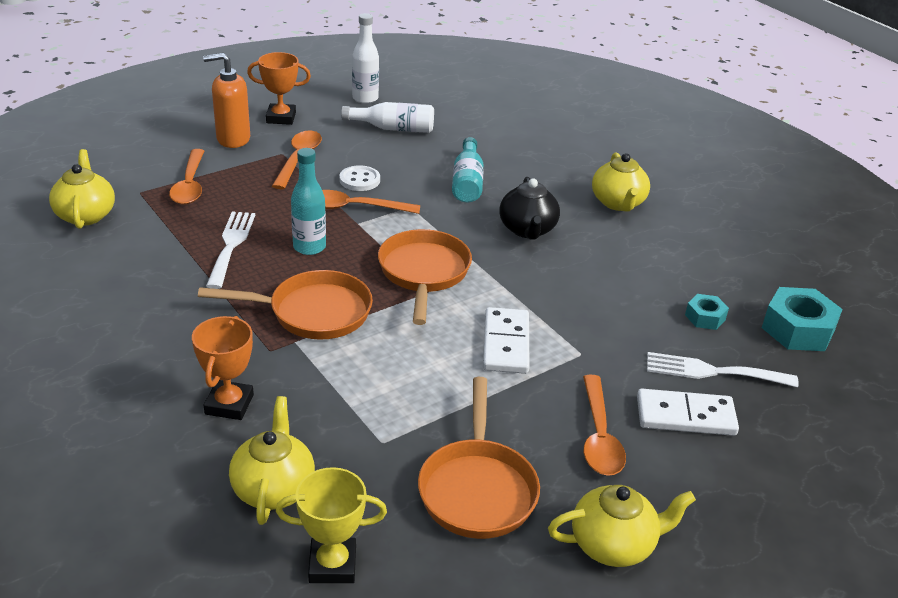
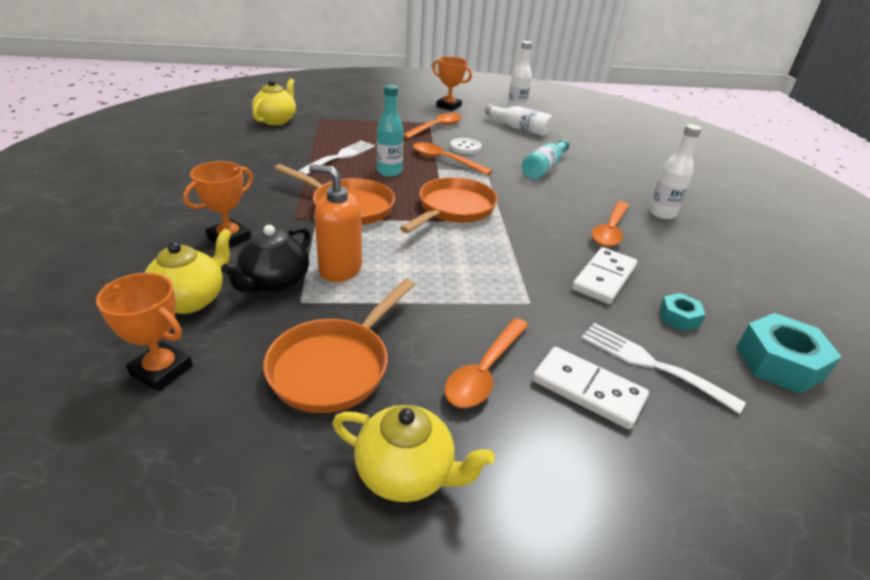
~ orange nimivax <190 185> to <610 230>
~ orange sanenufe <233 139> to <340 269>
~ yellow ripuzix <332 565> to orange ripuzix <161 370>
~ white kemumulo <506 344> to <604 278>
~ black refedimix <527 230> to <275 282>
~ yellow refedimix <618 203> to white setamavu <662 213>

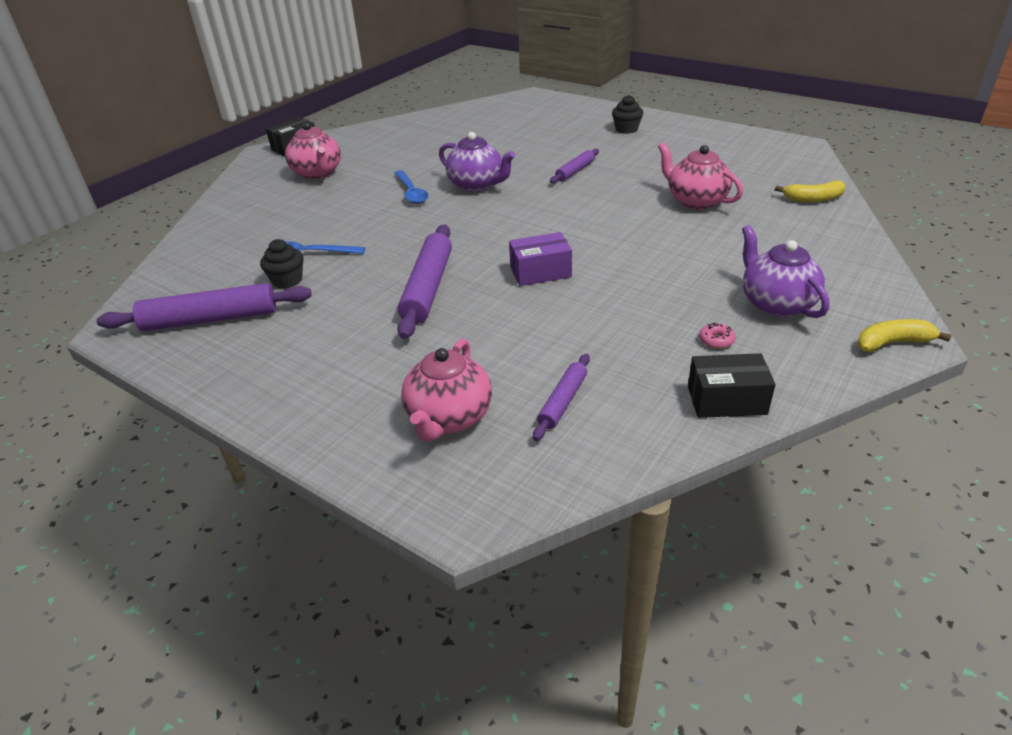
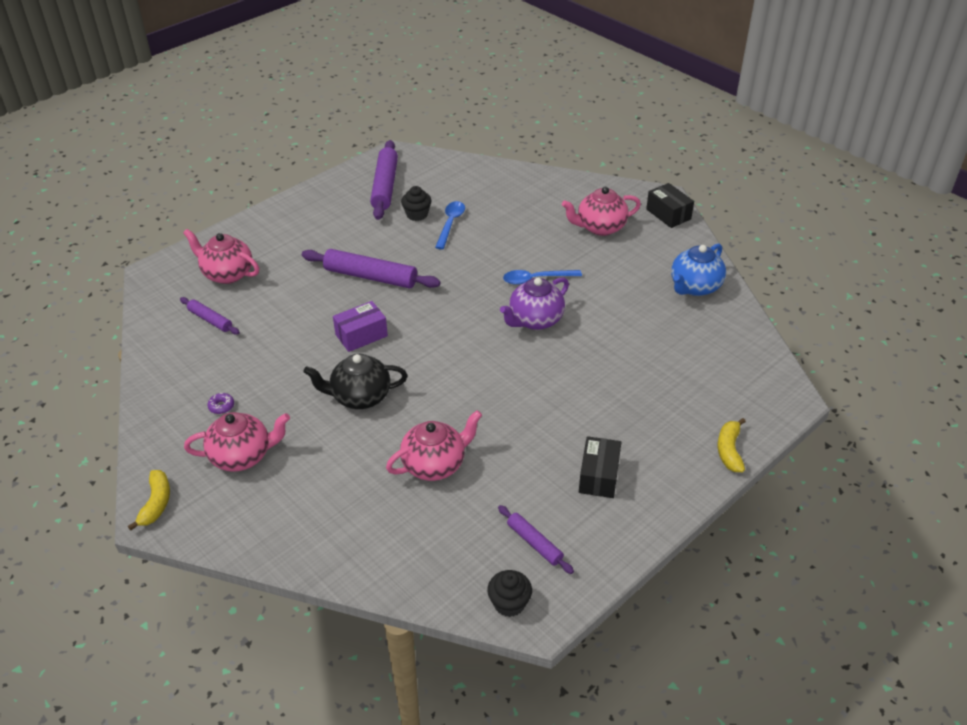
~ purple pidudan <540 272> = <361 335> 60 degrees clockwise
~ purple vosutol <575 171> to <534 543>
~ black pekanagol <626 129> to <509 603>
~ black pidudan <726 400> to <599 476>
~ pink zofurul <716 340> to purple zofurul <221 406>
~ purple refedimix <776 304> to pink refedimix <242 456>
~ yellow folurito <813 199> to <729 450>
+ black refedimix <360 397>
+ blue refedimix <694 287>

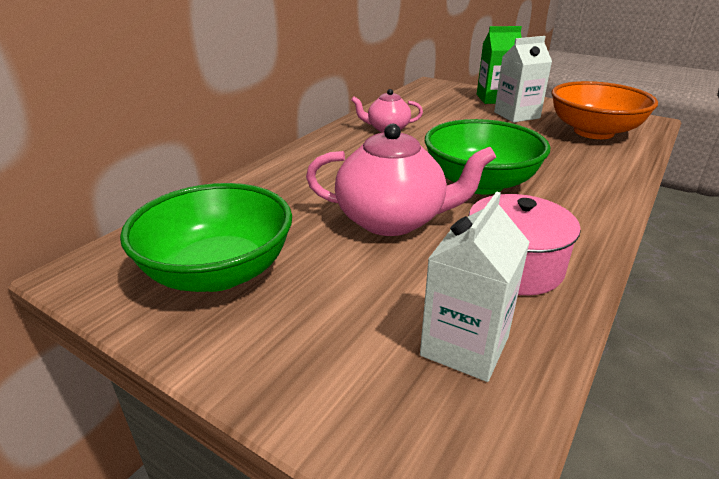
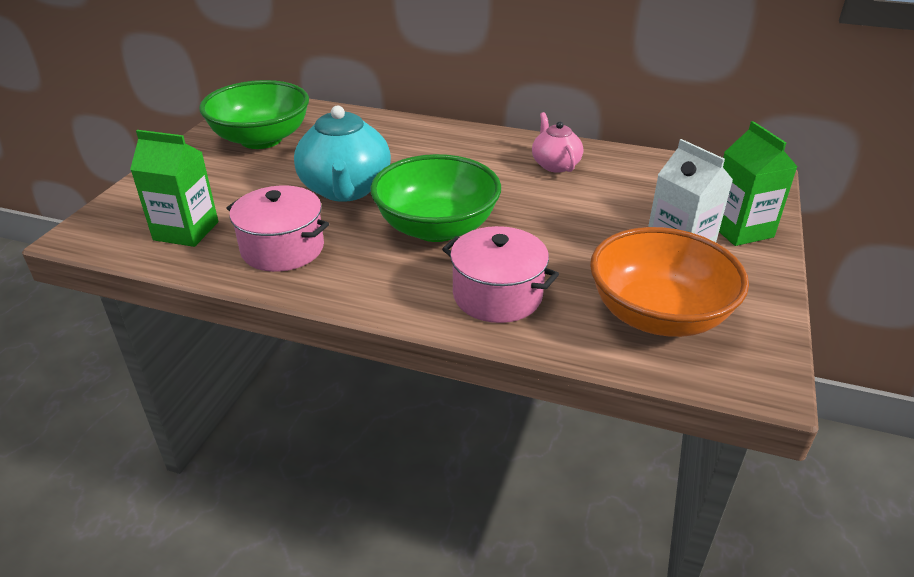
~ pink refedimix <392 220> to turquoise refedimix <346 189>
~ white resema <464 346> to green resema <186 231>
+ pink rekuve <497 295>

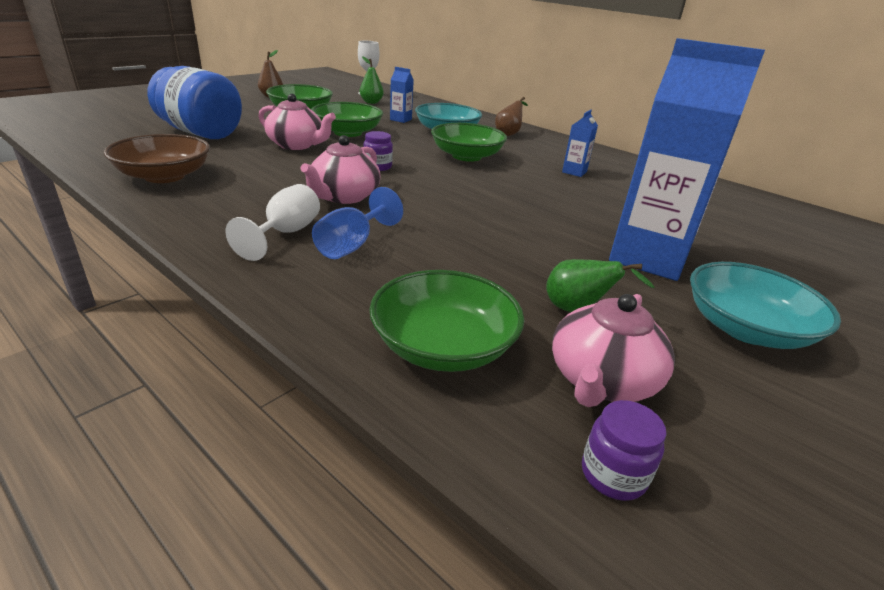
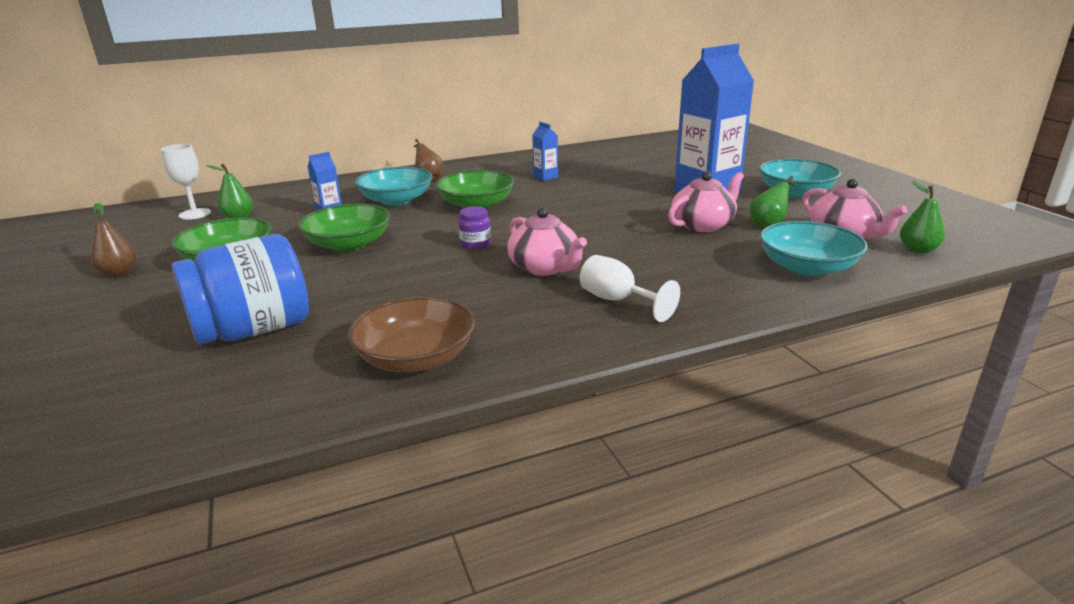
~ pink refedimix <297 145> to <703 225>
- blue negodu <352 245>
~ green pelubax <443 346> to turquoise pelubax <807 267>
~ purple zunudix <613 474> to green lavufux <917 250>

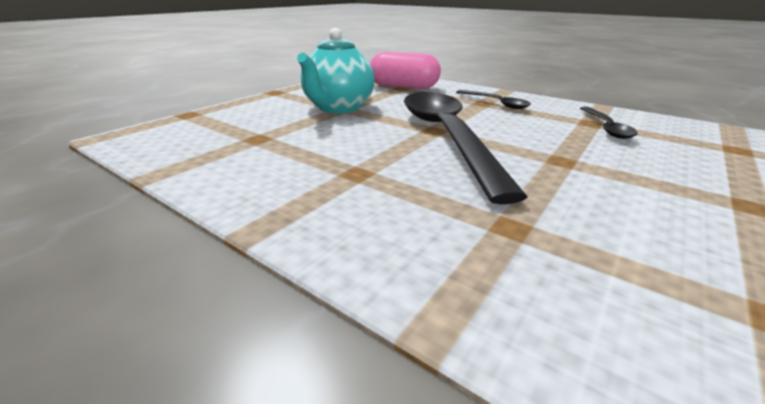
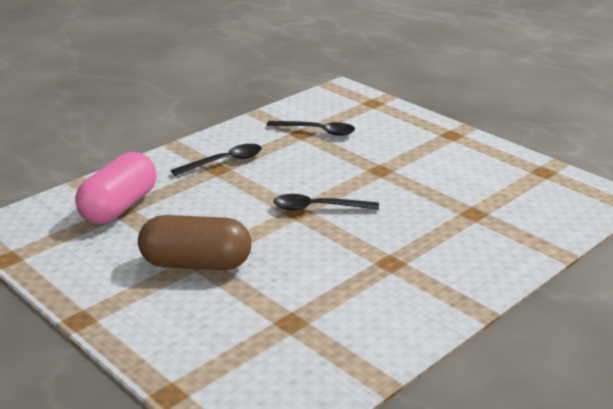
~ turquoise refedimix <338 108> to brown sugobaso <196 264>
~ black nimivax <446 136> = <318 208> x0.46

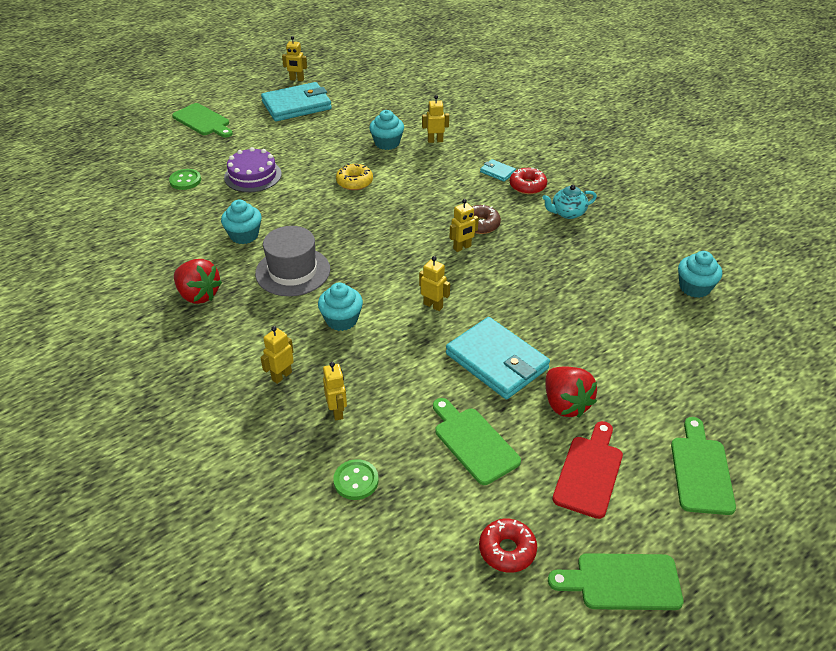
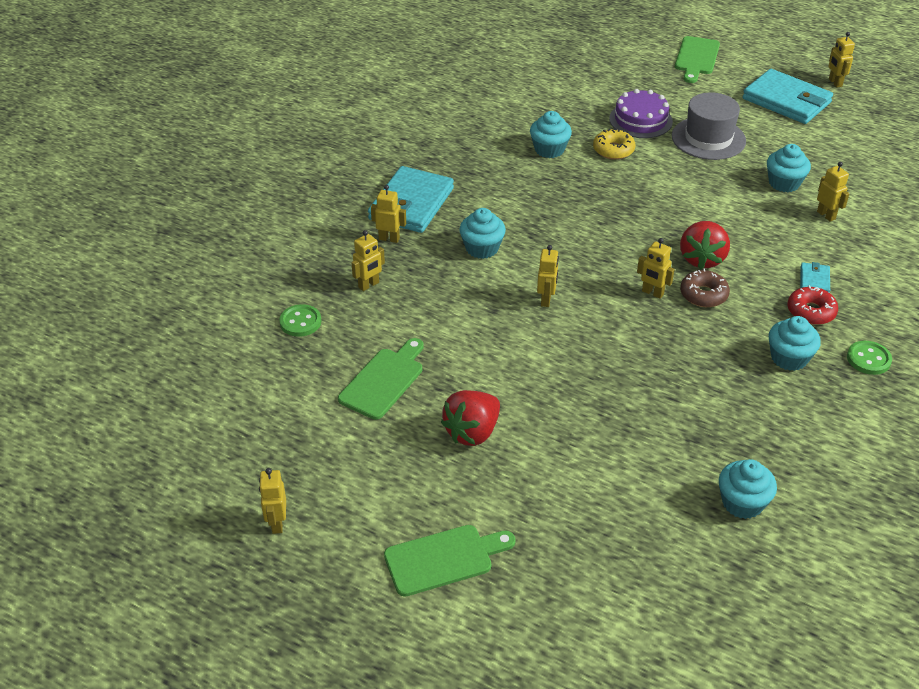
~ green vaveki <185 180> to <868 359>
~ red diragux <198 295> to <702 259>
~ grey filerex <293 271> to <708 138>
~ yellow zofurul <354 182> to <613 150>
~ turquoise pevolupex <497 361> to <411 204>
- red zofurul <507 550>
~ turquoise refedimix <567 213> to turquoise pekanagol <789 358>
~ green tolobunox <622 582> to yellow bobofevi <277 523>
- red tolobunox <589 472>

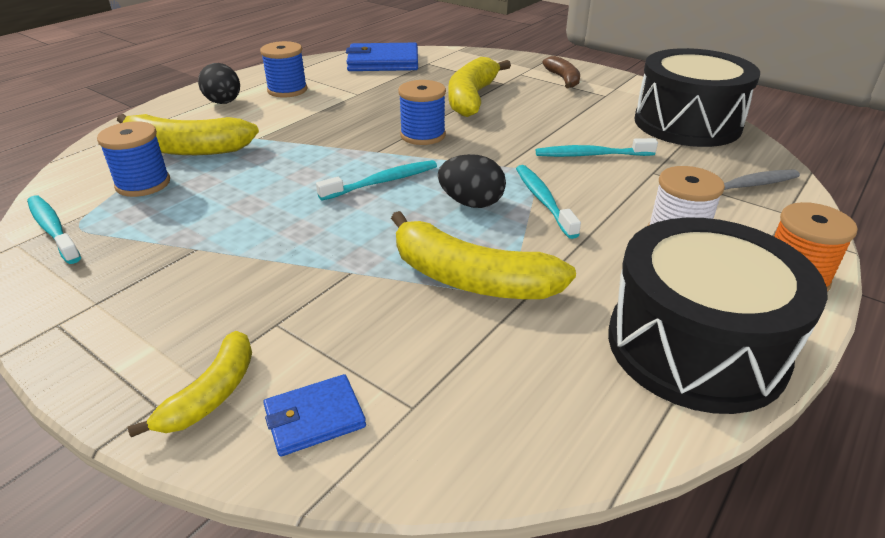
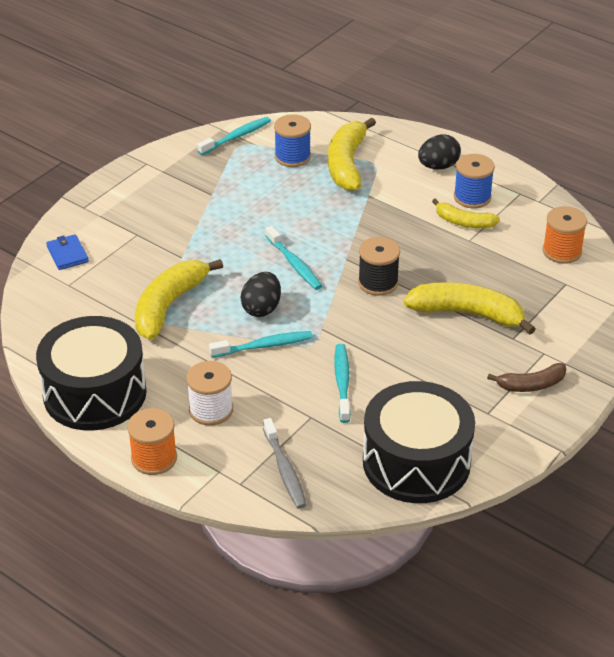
~ yellow folurito <212 394> to <463 222>
~ blue pevolupex <383 62> to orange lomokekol <562 251>
~ blue lomokekol <423 135> to black lomokekol <378 283>

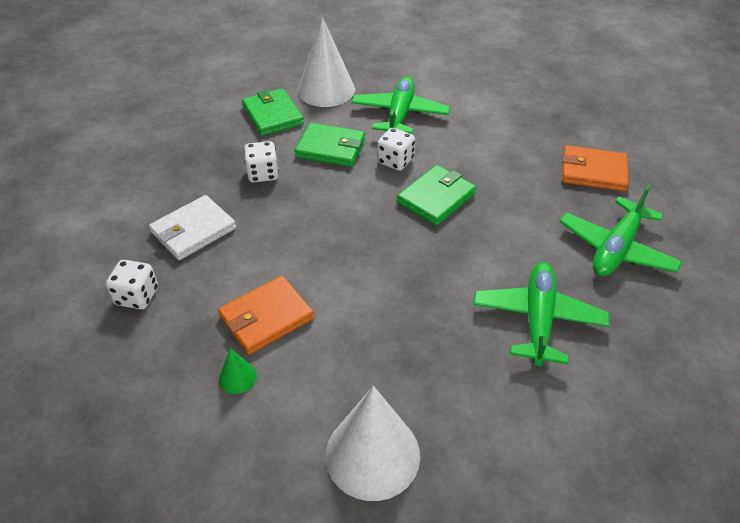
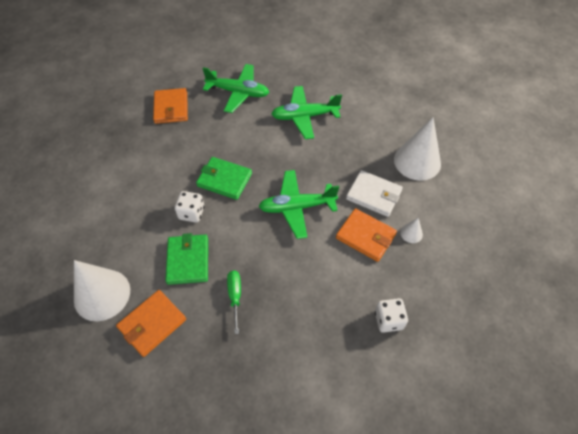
~ white pevolupex <193 230> to <373 195>
~ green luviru <237 377> to white luviru <411 233>
~ green pevolupex <273 115> to orange pevolupex <152 324>
~ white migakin <263 174> to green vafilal <235 296>
~ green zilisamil <399 115> to <297 207>

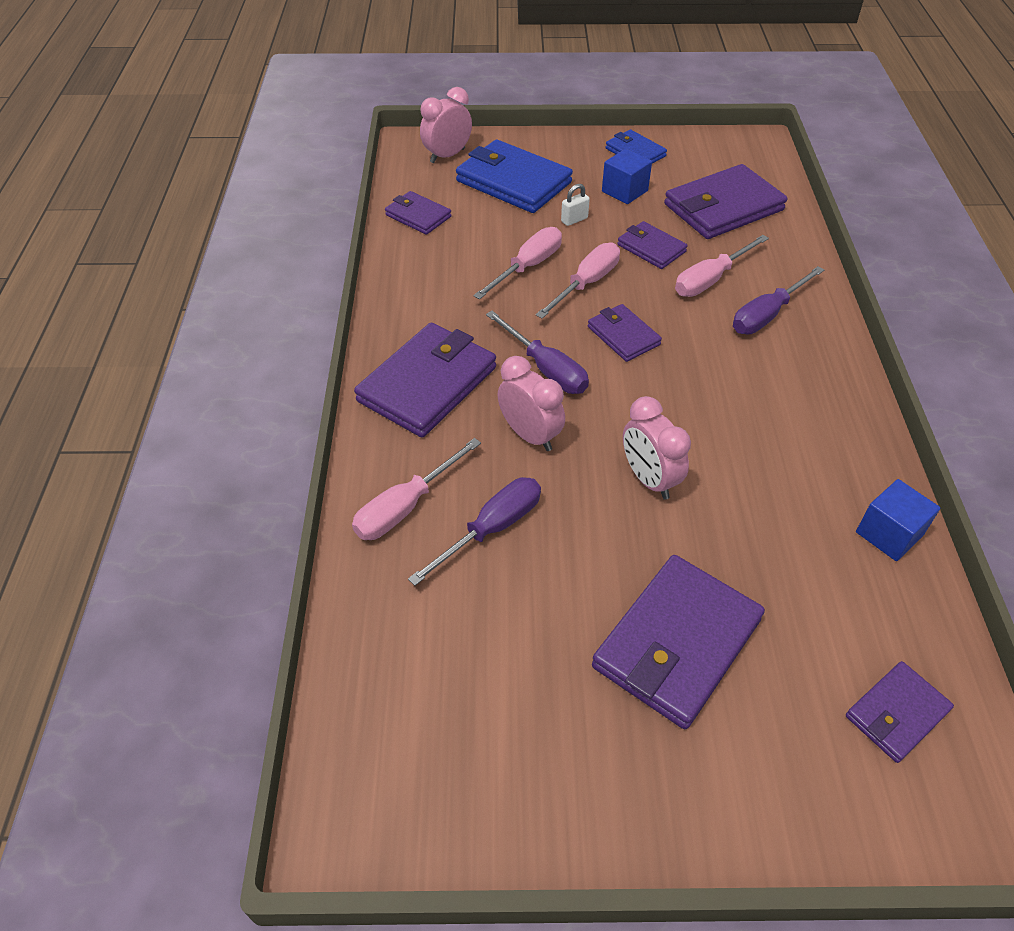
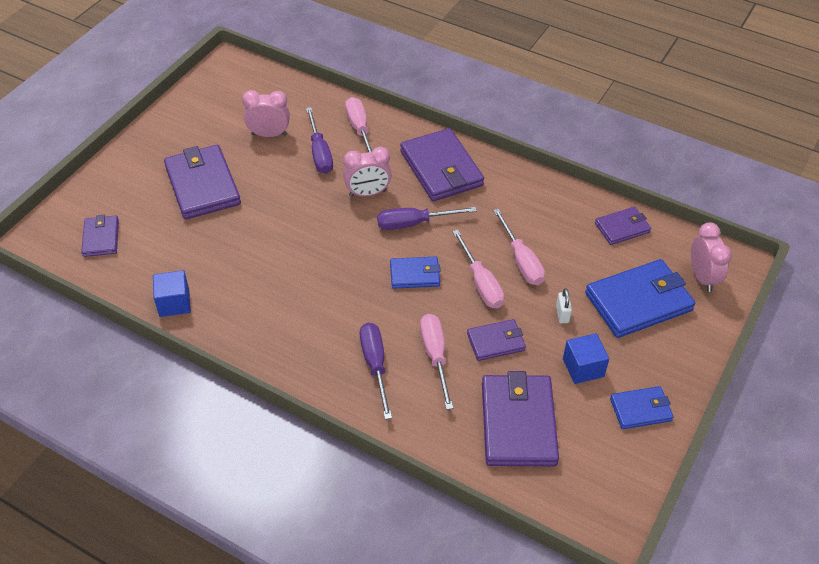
~ purple pevolupex <623 335> to blue pevolupex <415 275>
~ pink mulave <649 479> to <269 134>

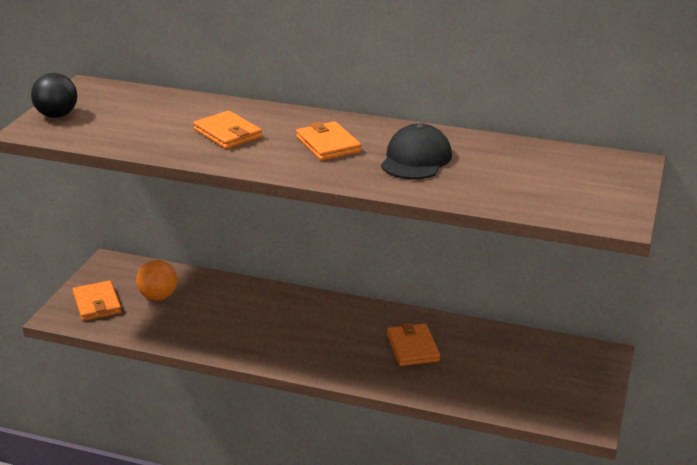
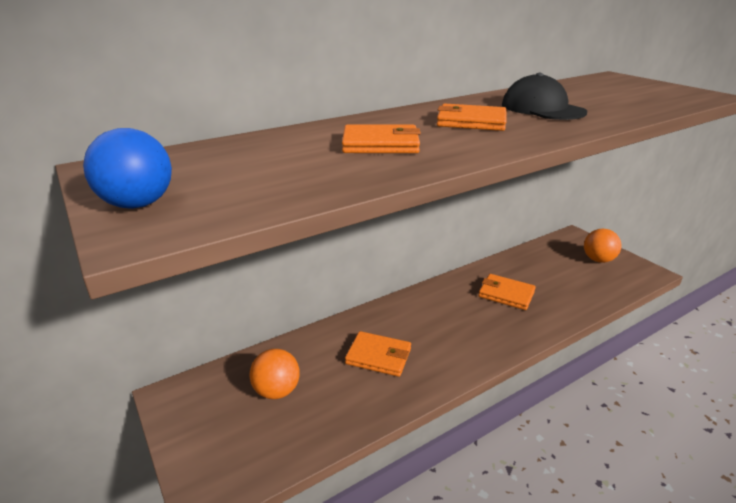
~ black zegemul <57 115> to blue zegemul <138 204>
~ orange pevolupex <97 304> to <378 356>
+ orange zegemul <598 260>

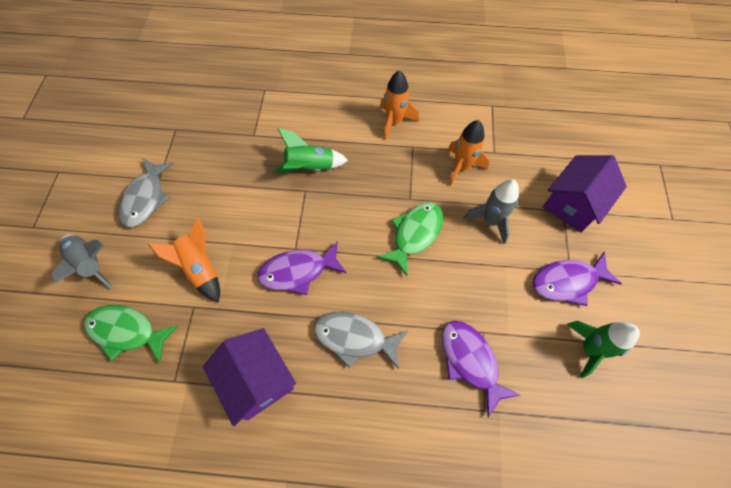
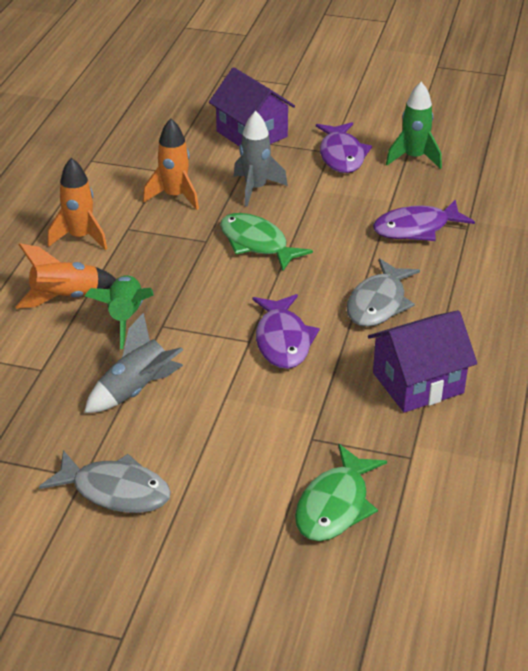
~ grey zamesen <91 264> to <136 390>
~ orange zamesen <200 268> to <65 298>

